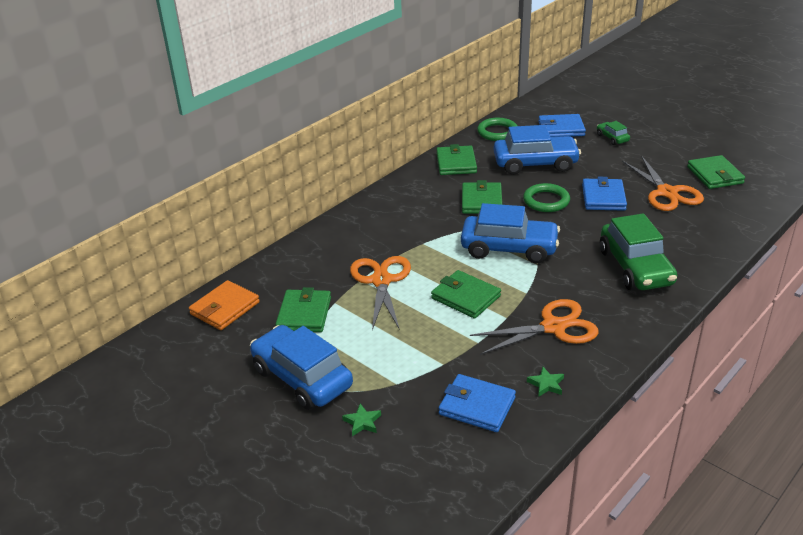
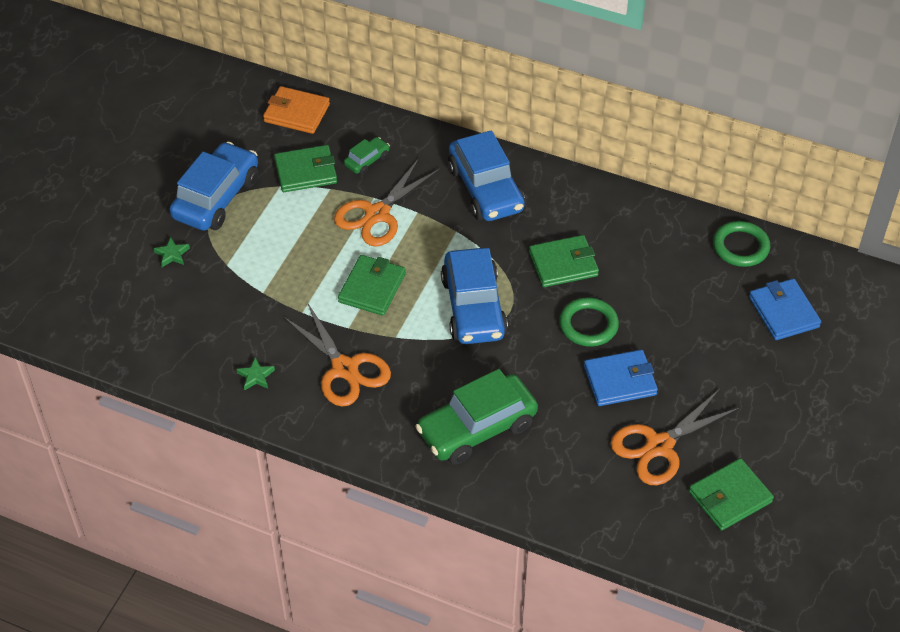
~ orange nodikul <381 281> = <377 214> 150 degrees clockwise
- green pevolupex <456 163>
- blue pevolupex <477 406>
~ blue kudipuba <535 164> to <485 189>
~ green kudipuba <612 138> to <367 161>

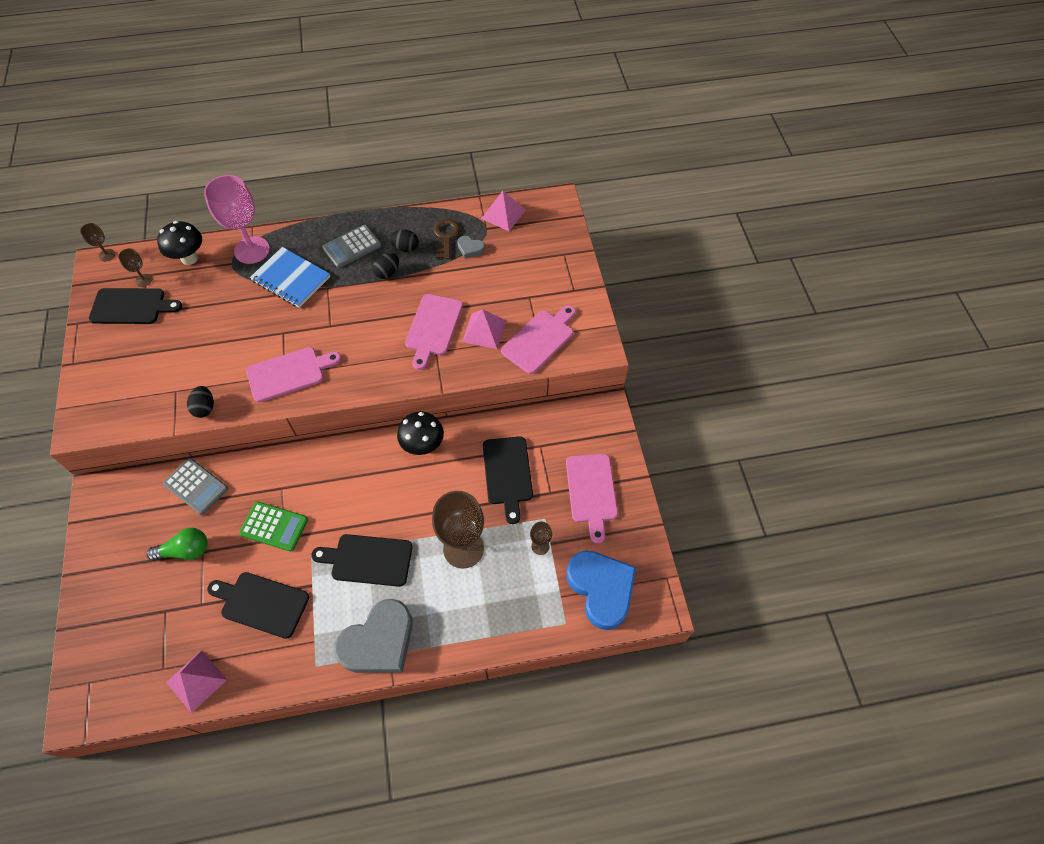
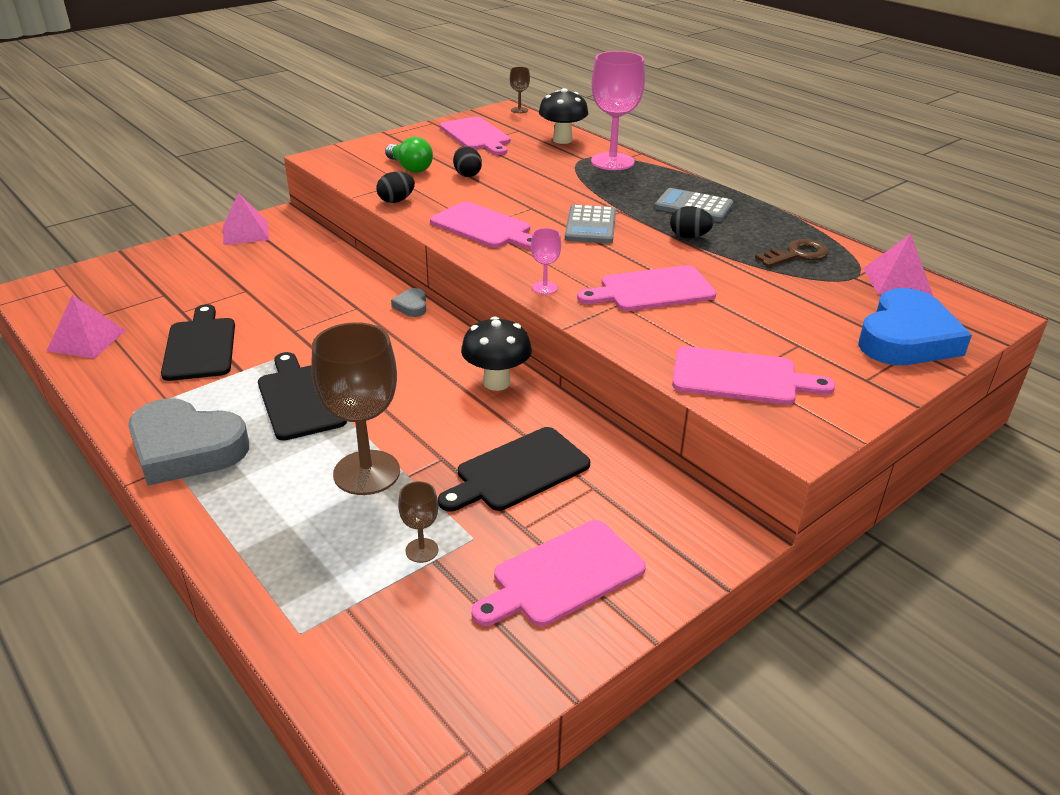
~ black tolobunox <131 306> to pink tolobunox <476 136>
- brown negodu <144 280>
~ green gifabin <185 550> to <410 168>
~ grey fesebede <196 486> to <590 226>
- green fesebede <274 526>
- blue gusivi <291 279>
~ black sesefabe <405 248> to <467 174>
~ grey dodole <470 248> to <411 306>
~ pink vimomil <484 331> to <245 233>
~ blue dodole <601 589> to <906 338>
+ pink negodu <545 288>

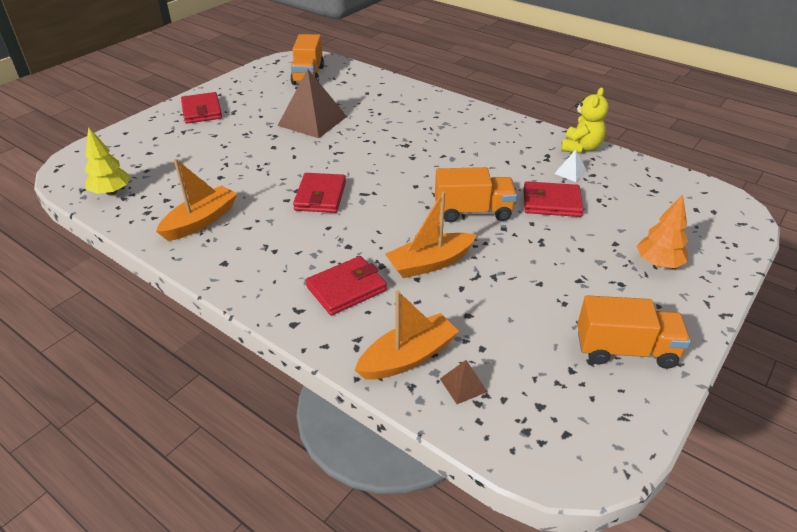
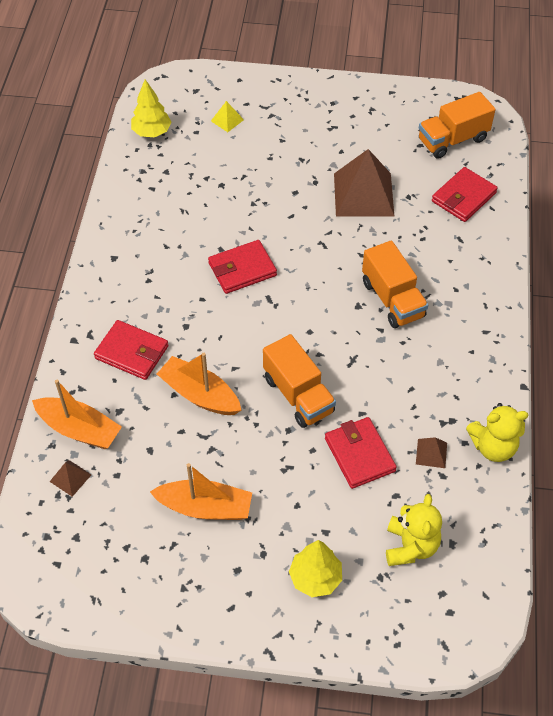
~ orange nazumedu <201 221> to <205 507>
~ red pevolupex <202 111> to <463 197>
~ white vimomil <570 172> to brown vimomil <431 453>
~ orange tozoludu <625 350> to <392 299>
~ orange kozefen <658 263> to yellow kozefen <315 578>
+ yellow vimomil <227 120>
+ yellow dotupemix <410 546>

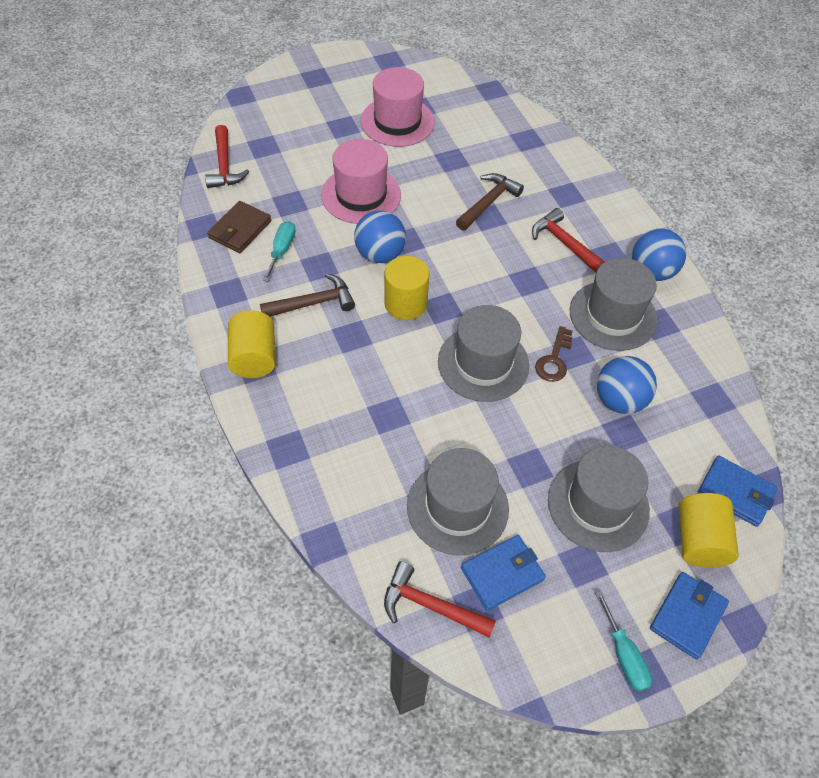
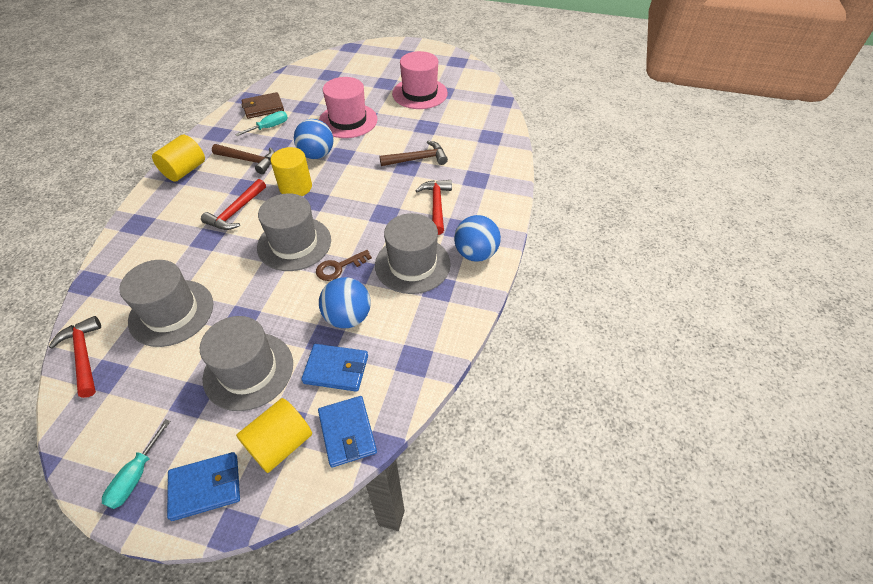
~ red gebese <224 165> to <236 211>
~ blue pevolupex <502 573> to <336 369>

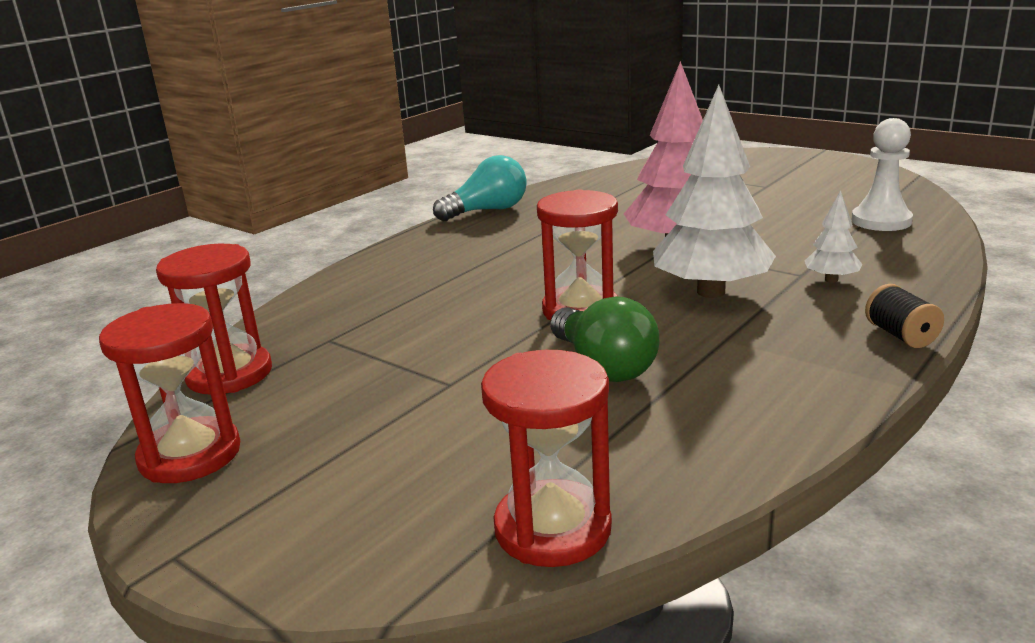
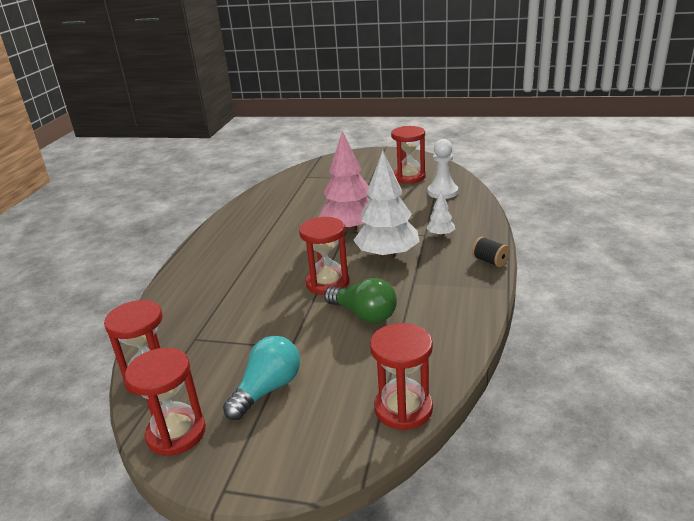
~ turquoise gifabin <487 211> to <267 389>
+ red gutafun <409 177>

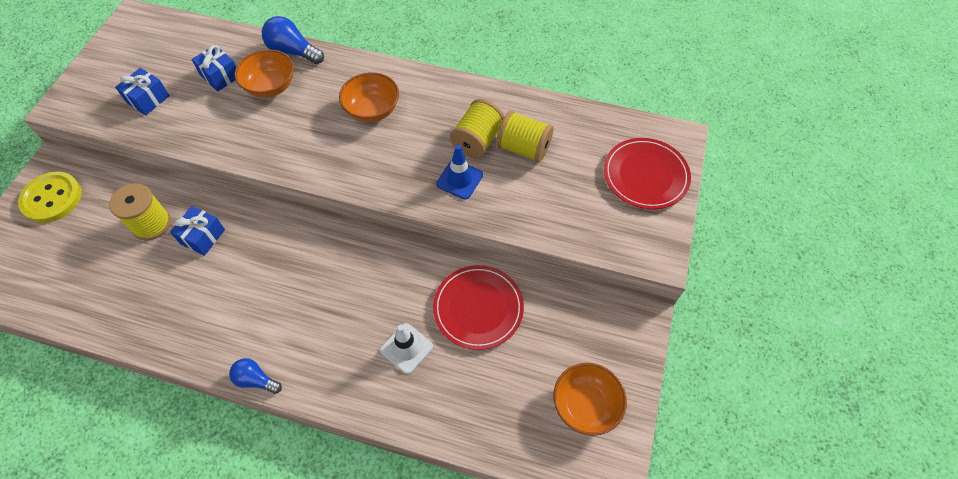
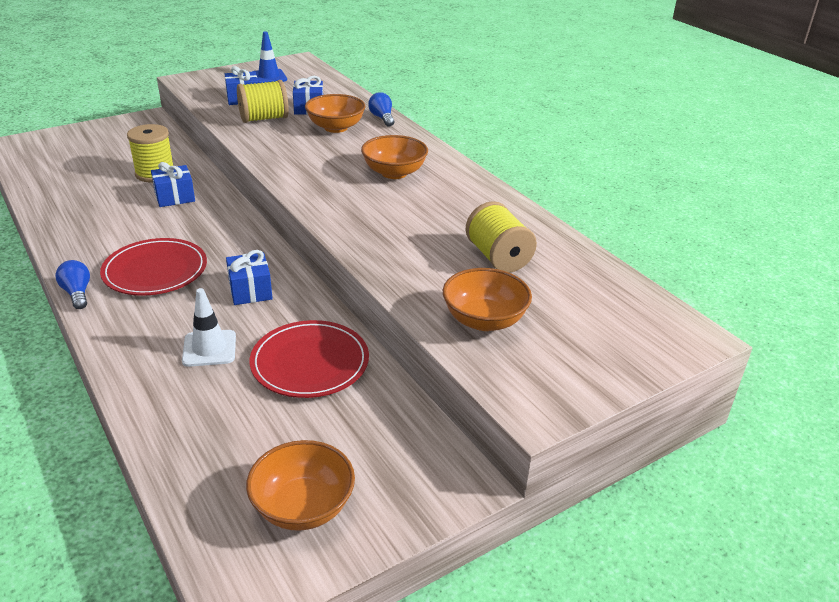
- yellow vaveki <52 198>
~ blue gifabin <293 51> = <382 118> x0.64
~ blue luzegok <459 179> to <269 77>
~ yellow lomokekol <477 140> to <264 119>
~ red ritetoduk <645 175> to <155 271>
+ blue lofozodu <250 291>
+ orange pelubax <484 320>

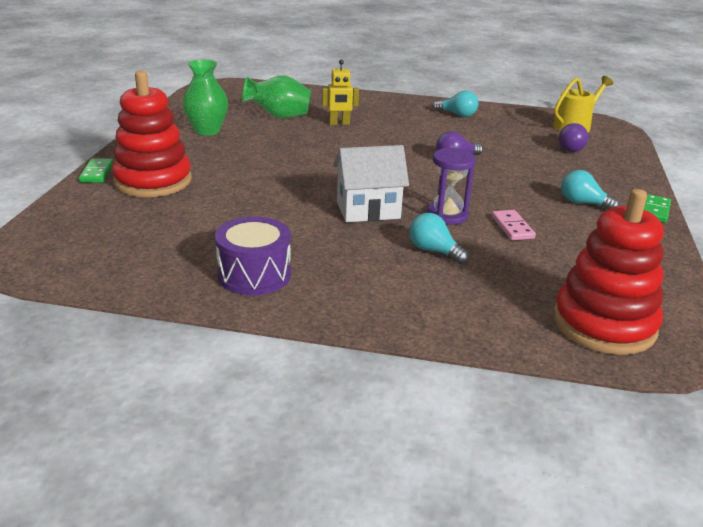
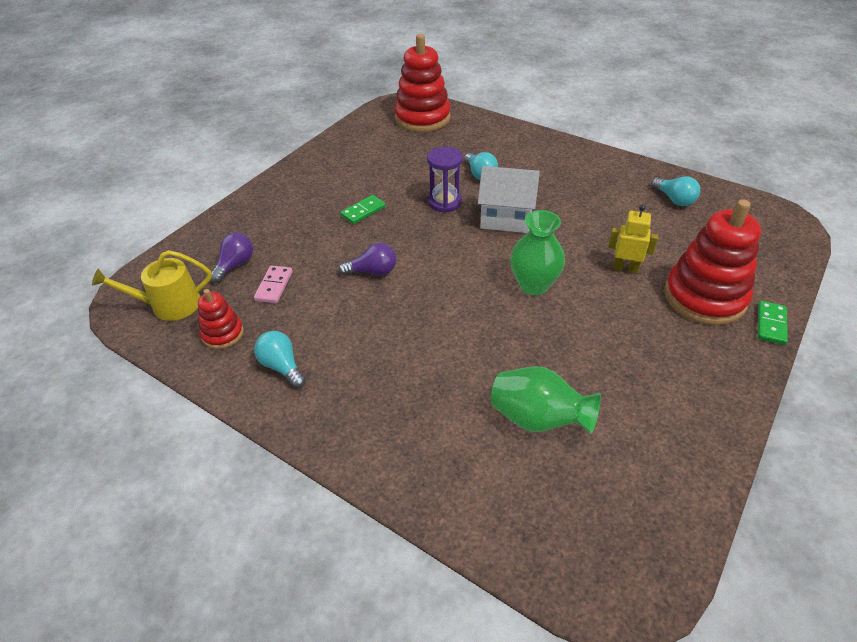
~ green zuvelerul <207 130> to <533 285>
- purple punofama <254 275>
~ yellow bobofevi <339 123> to <625 268>
~ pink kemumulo <512 227> to <274 286>
~ turquoise gifabin <583 203> to <674 199>
~ green kemumulo <655 211> to <363 211>
+ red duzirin <222 334>

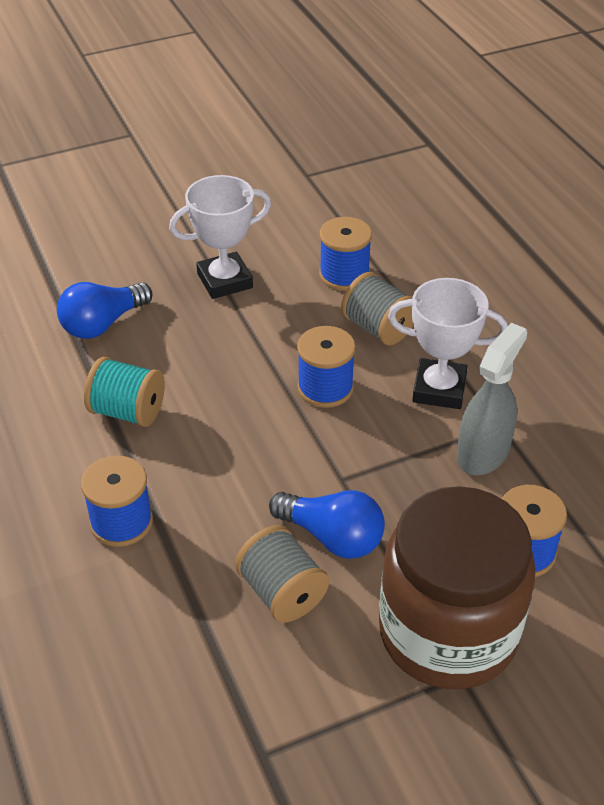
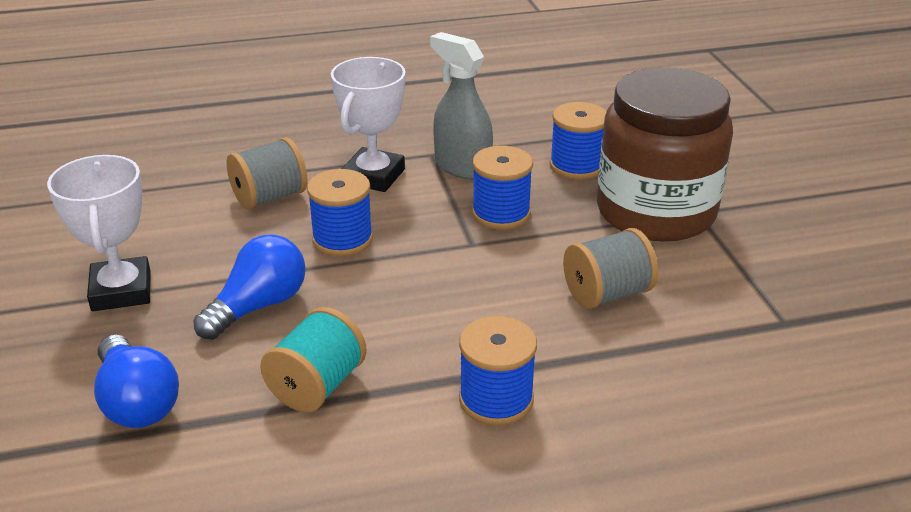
~ blue gifabin <332 537> to <258 306>
~ blue lomokekol <344 275> to <501 213>

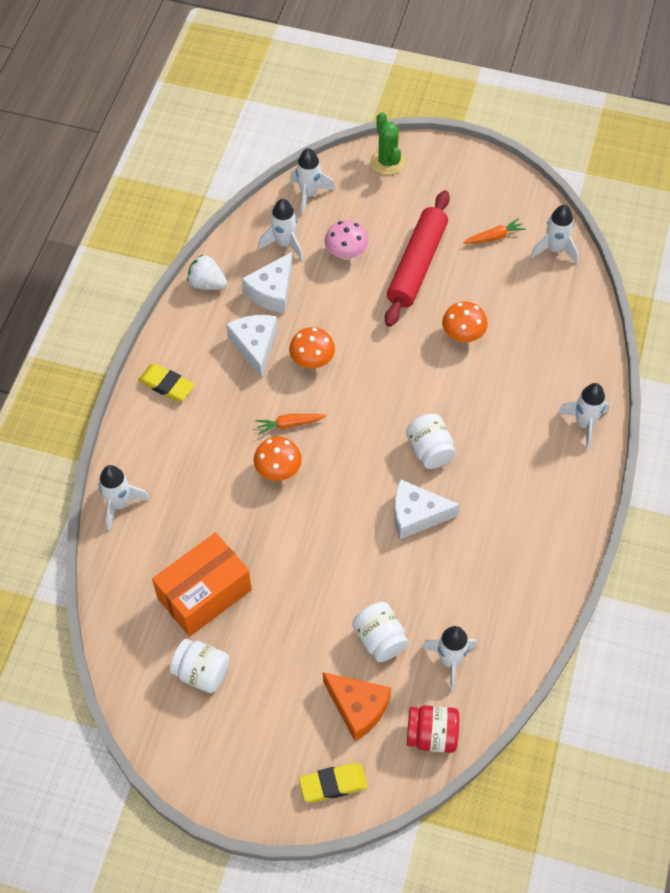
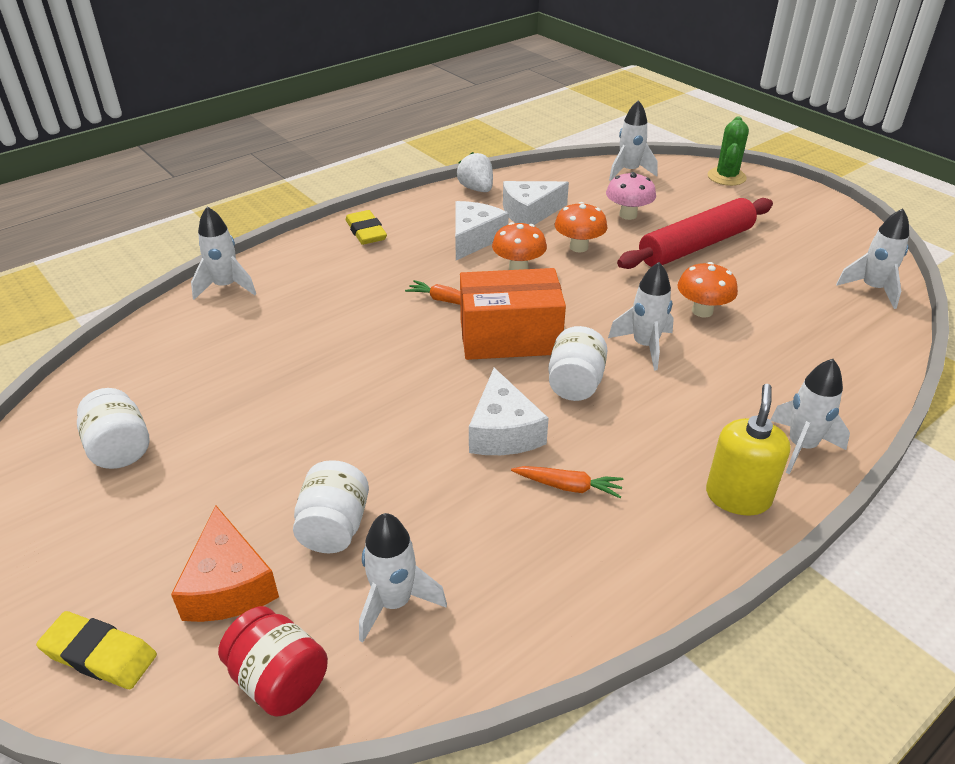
~ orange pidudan <204 594> to <509 337>
~ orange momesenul <278 470> to <578 247>
~ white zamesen <284 244> to <644 346>
~ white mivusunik <416 515> = <503 431> 135 degrees counterclockwise
~ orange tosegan <494 237> to <568 486>
+ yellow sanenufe <738 496>

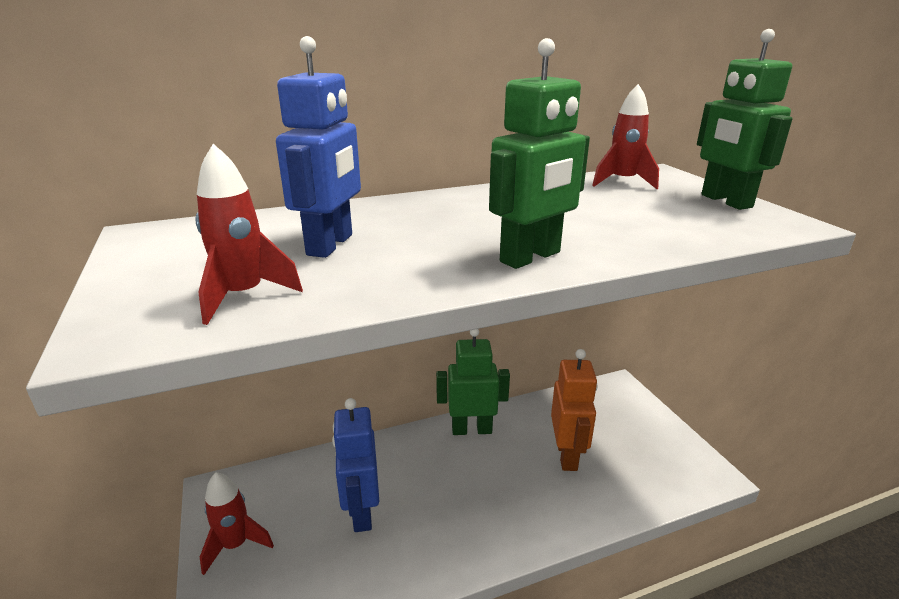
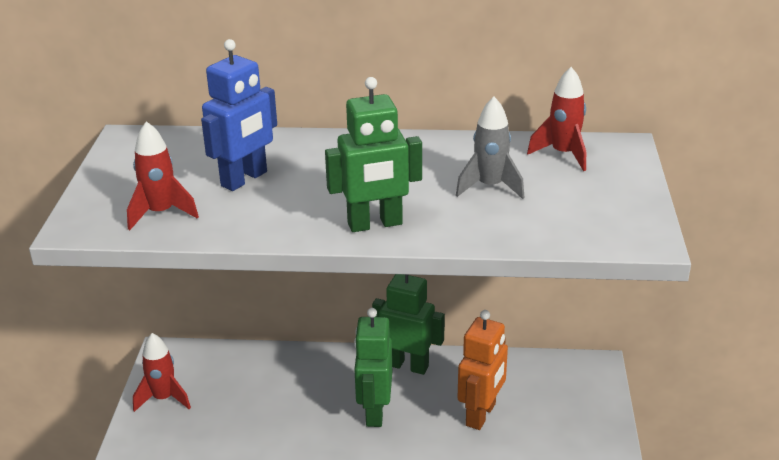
- blue bobofevi <361 512>
~ green bobofevi <725 201> to <374 412>
+ grey zamesen <490 187>

